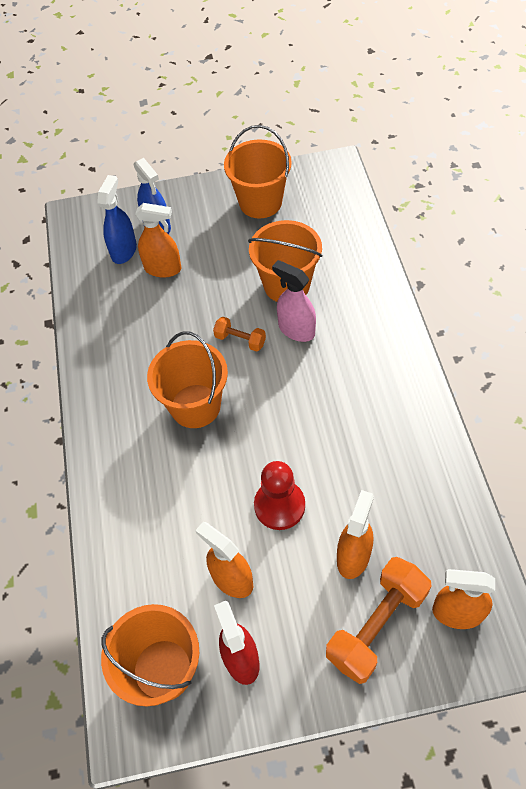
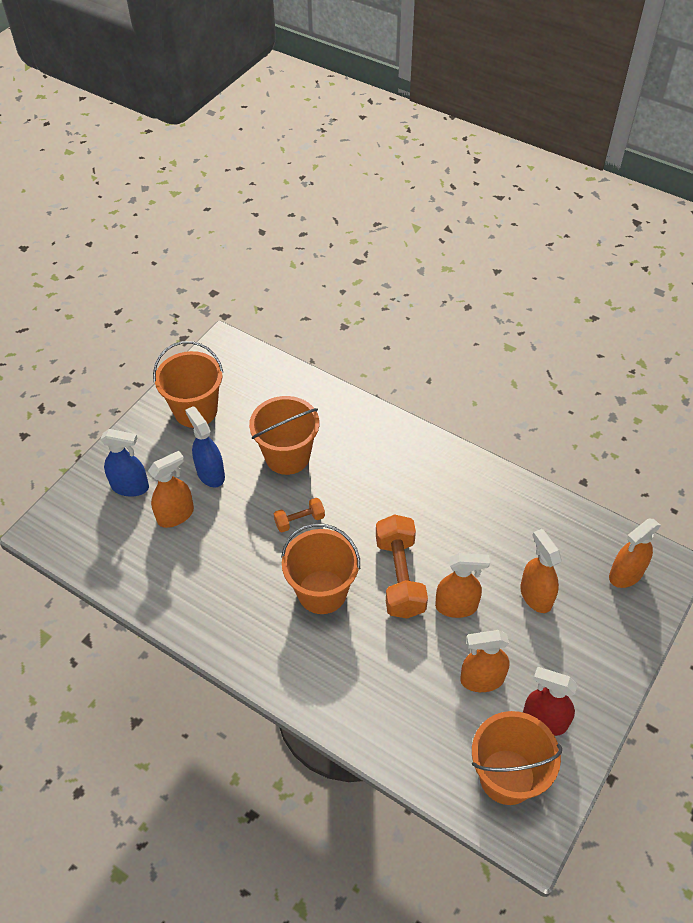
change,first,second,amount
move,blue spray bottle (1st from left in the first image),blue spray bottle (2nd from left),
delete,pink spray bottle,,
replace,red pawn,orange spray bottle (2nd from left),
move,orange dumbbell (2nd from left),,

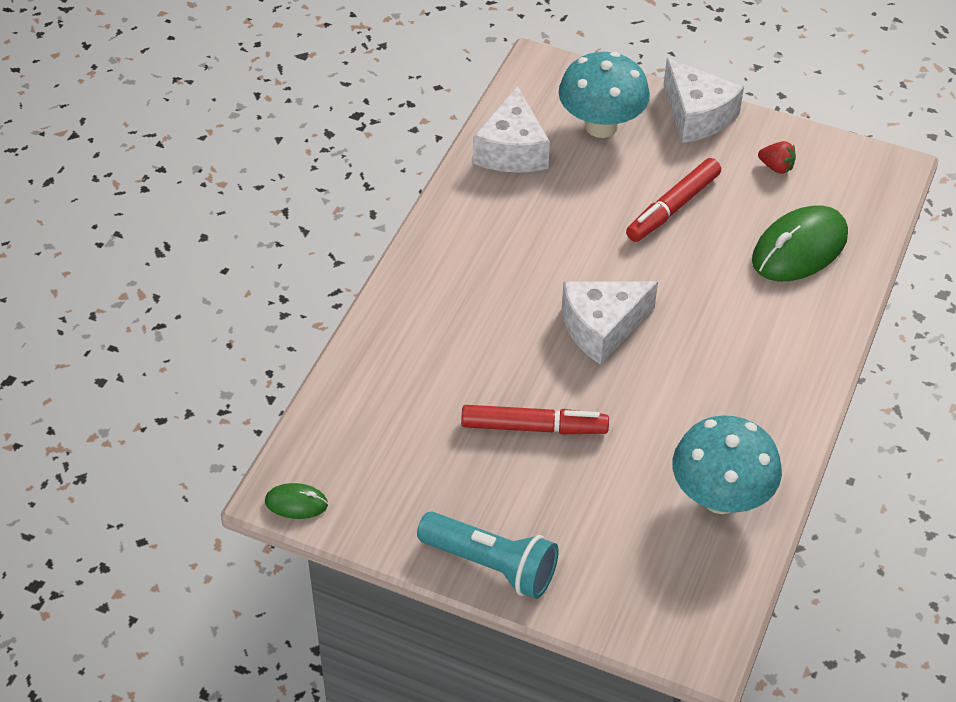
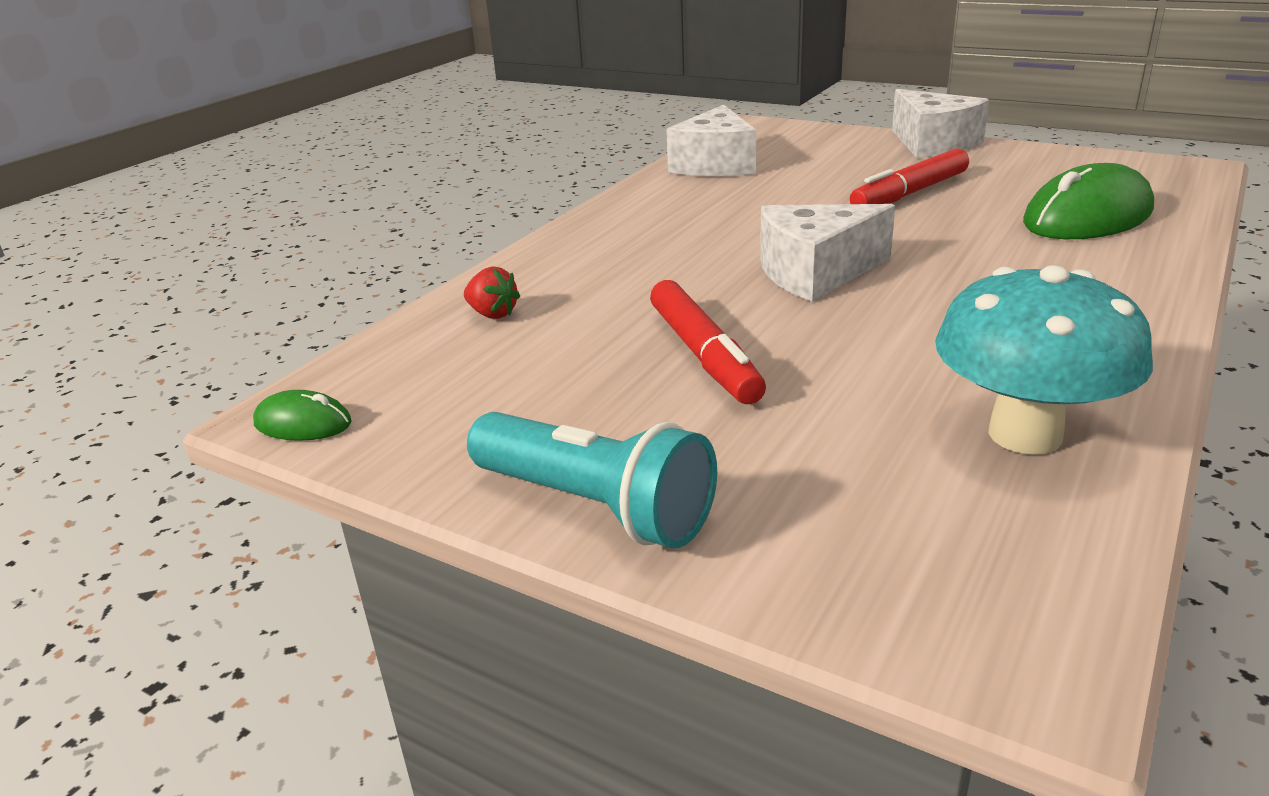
change,first,second,amount
delete,turquoise mushroom (1st from left),,
move,red strawberry,,
rotate,red marker (1st from left),,60 degrees clockwise

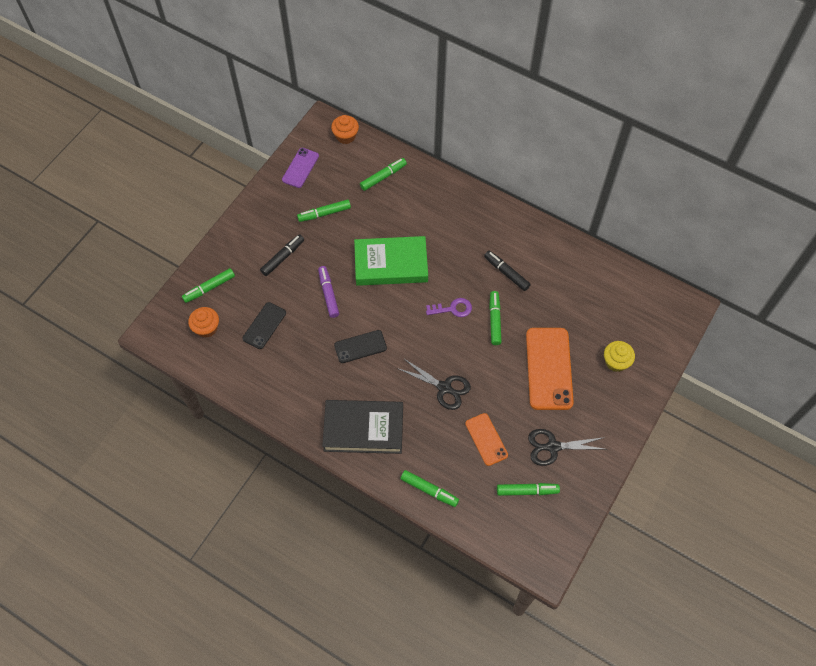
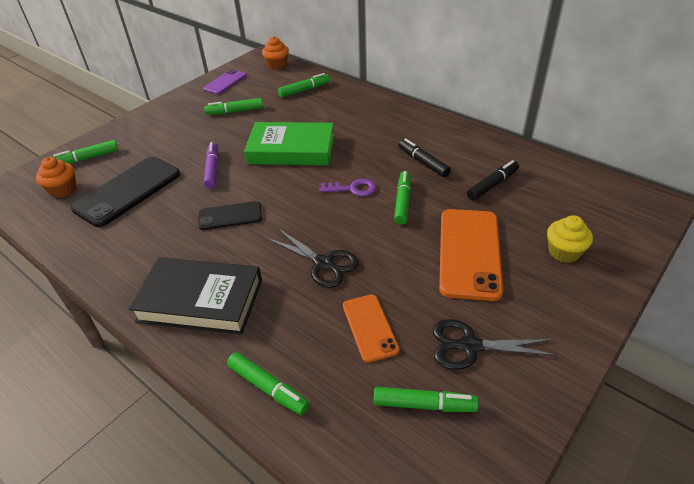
change,first,second,amount
move,black marker (1st from left in the first image),black marker (2nd from left),
resize,black phone (1st from left),,x1.76

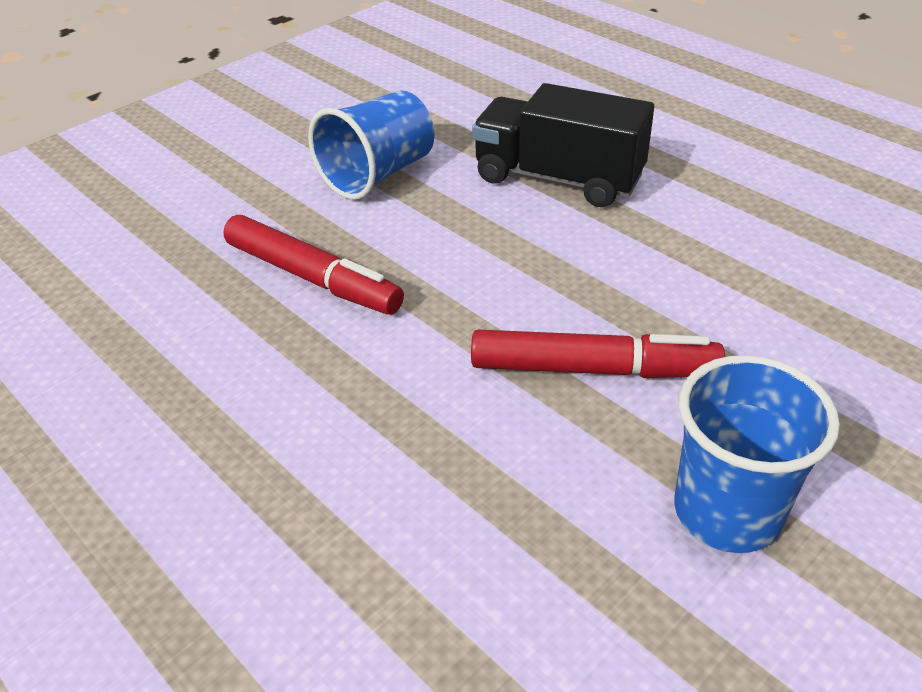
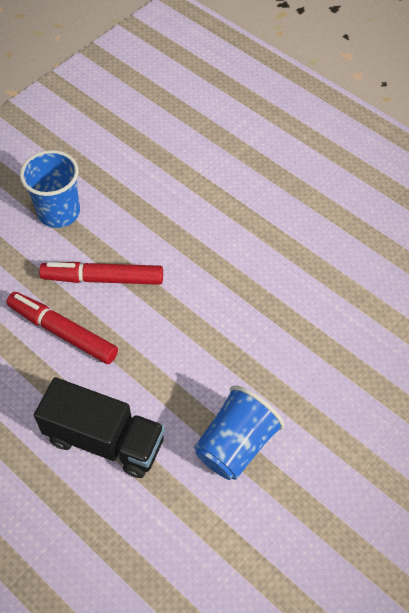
change,first,second,amount
move,red marker (1st from left),,

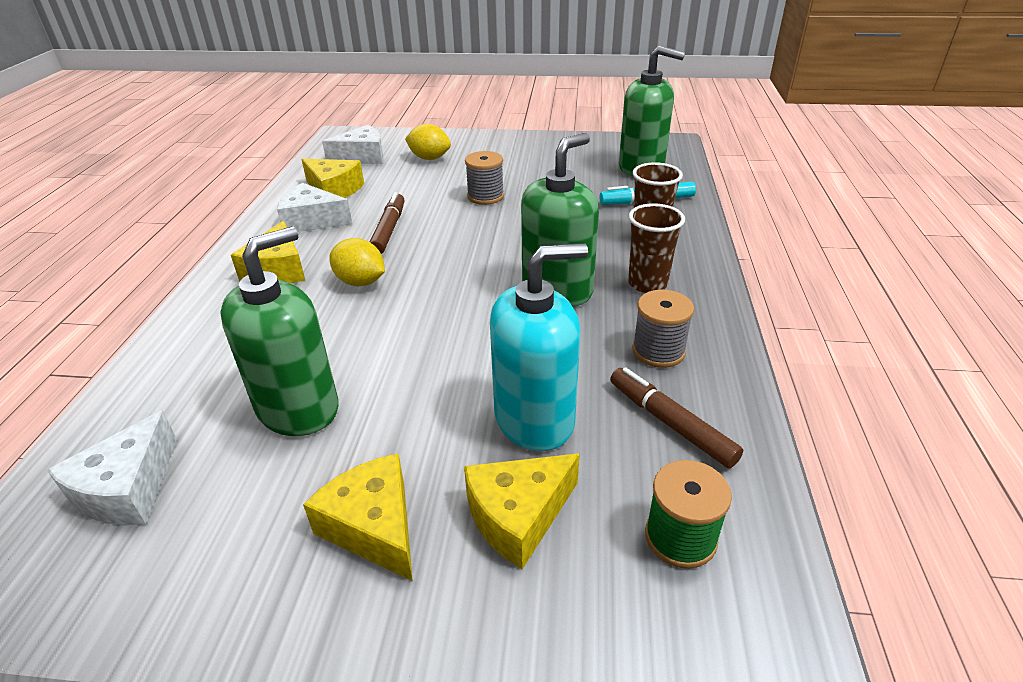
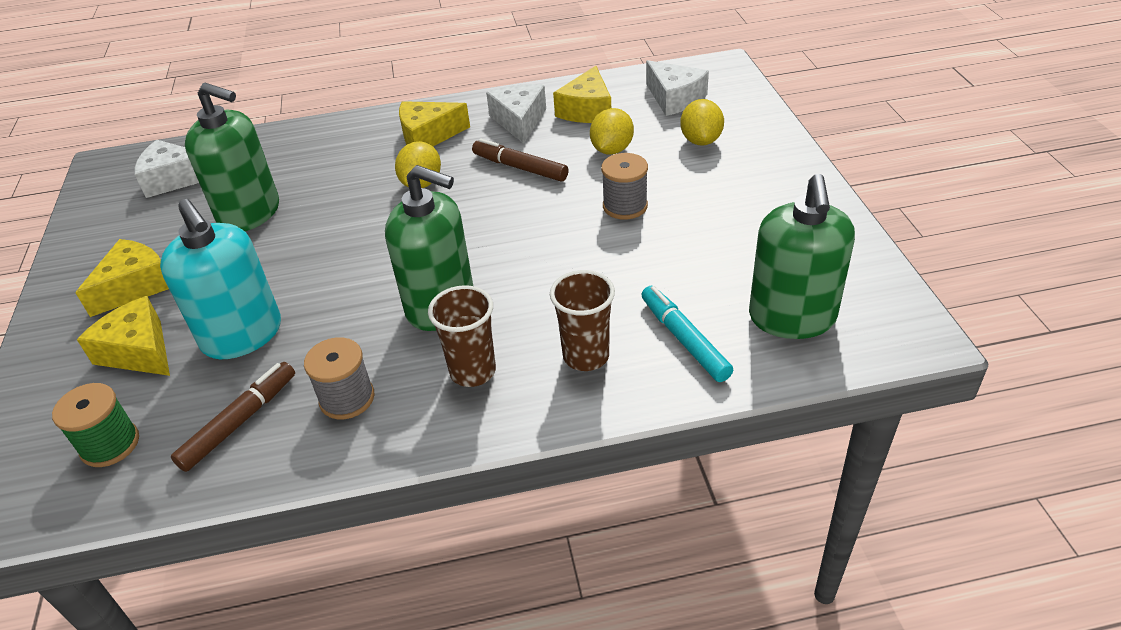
change,first,second,amount
rotate,brown marker (1st from left in the first image),brown marker (2nd from left),135 degrees counterclockwise
insert,,yellow lemon (2nd from left),

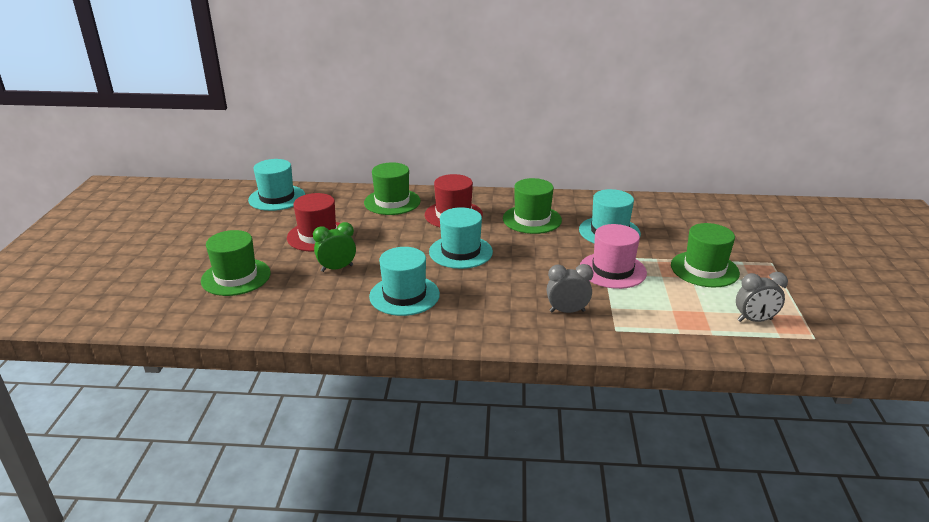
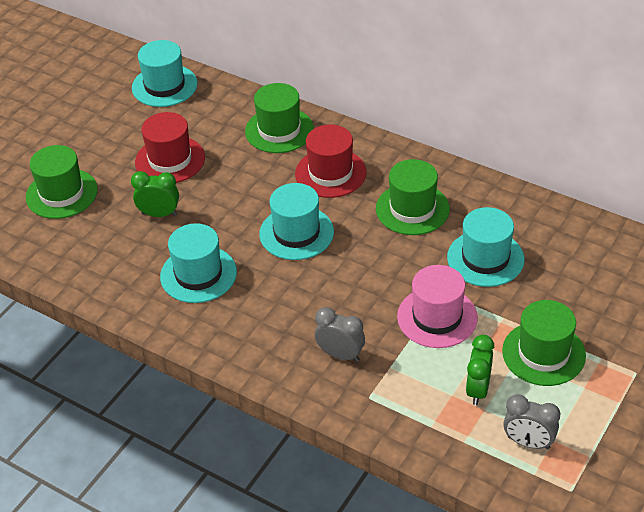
change,first,second,amount
insert,,green clock (2nd from left),

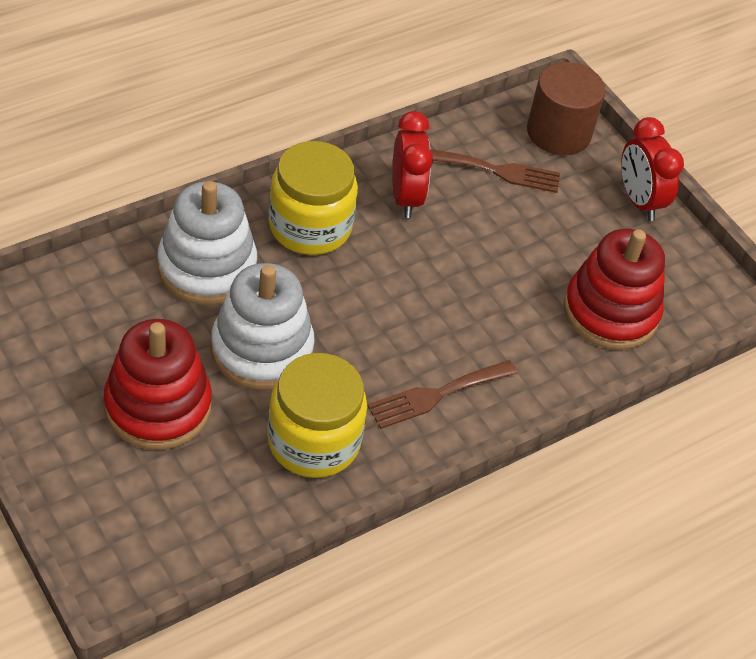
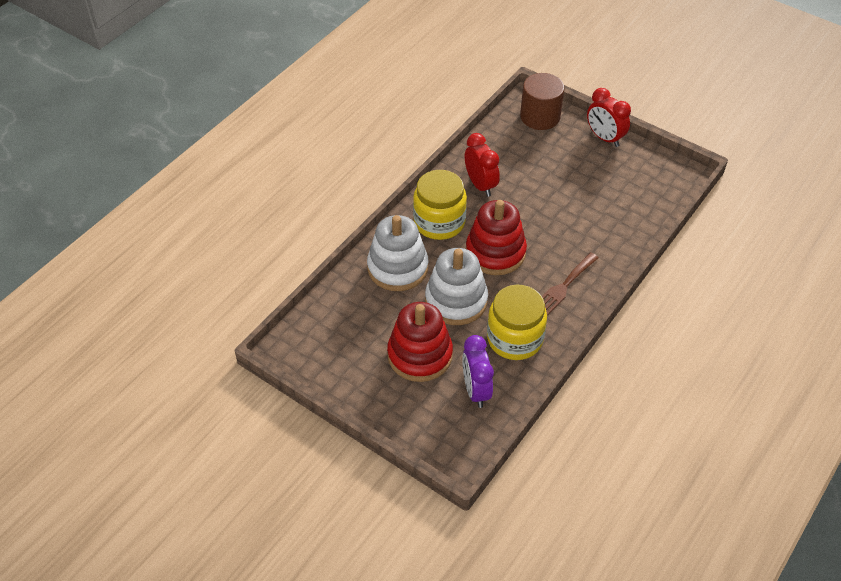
change,first,second,amount
delete,brown fork (2nd from left),,
move,red stacking toy (2nd from left),,
insert,,purple clock,

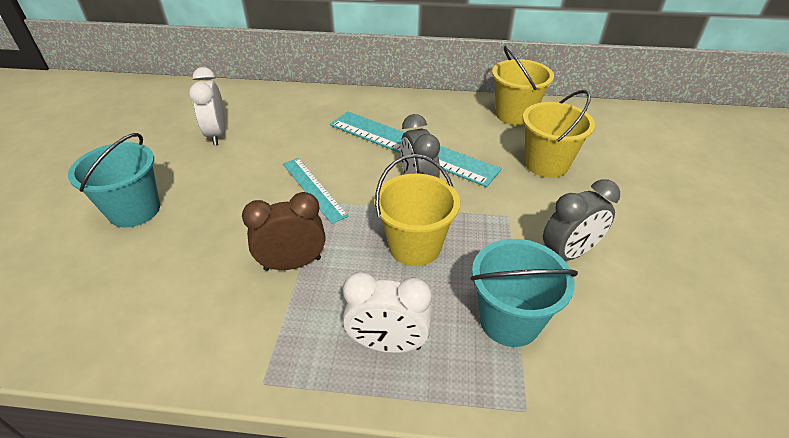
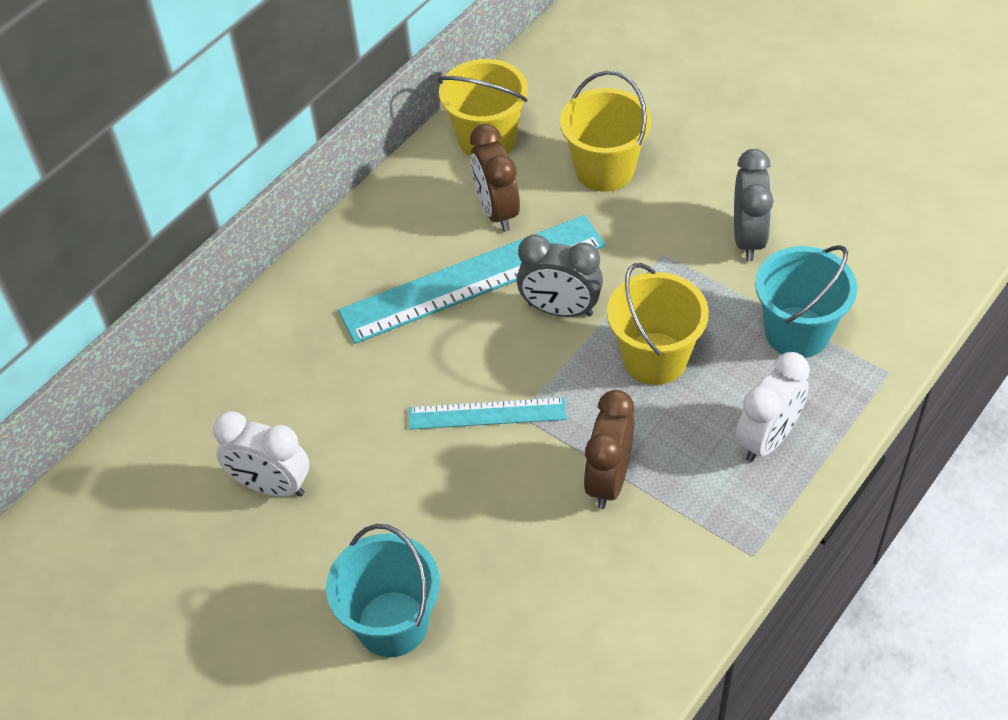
change,first,second,amount
insert,,brown clock (1st from left),

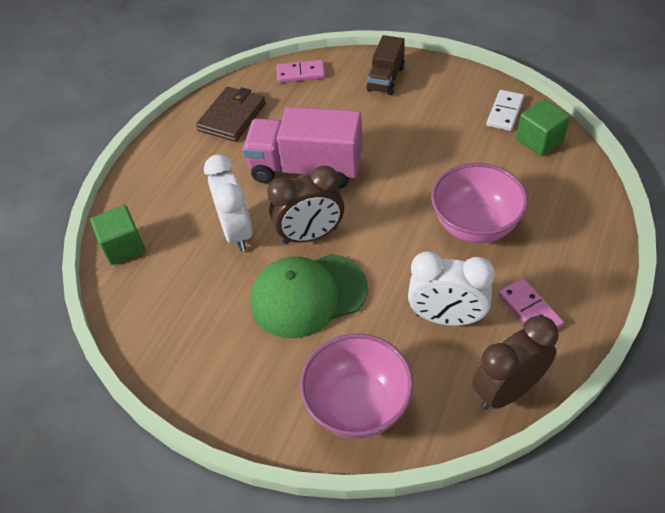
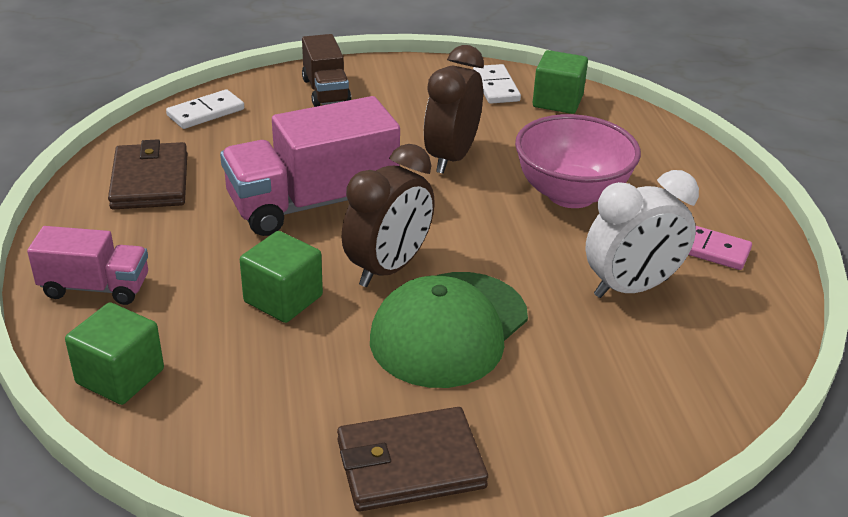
change,first,second,amount
recolor,pink domino (1st from left),white domino (1st from left),
replace,white clock (1st from left),green cube (2nd from left),
move,brown clock (2nd from left),,
delete,pink bowl (1st from left),,
insert,,pink truck (1st from left),
insert,,brown wallet (2nd from left),

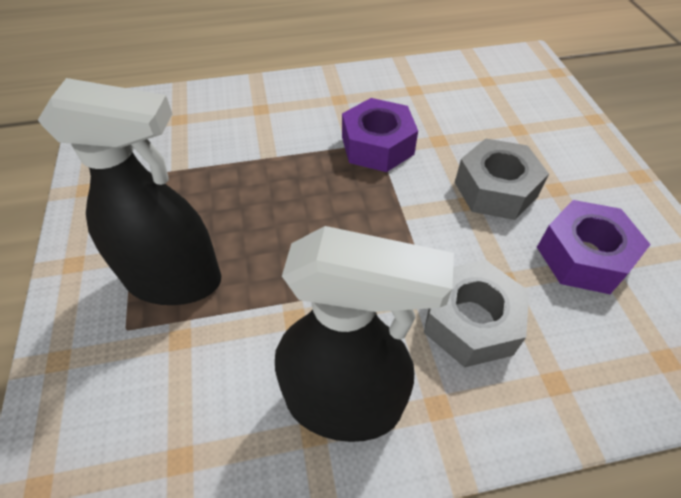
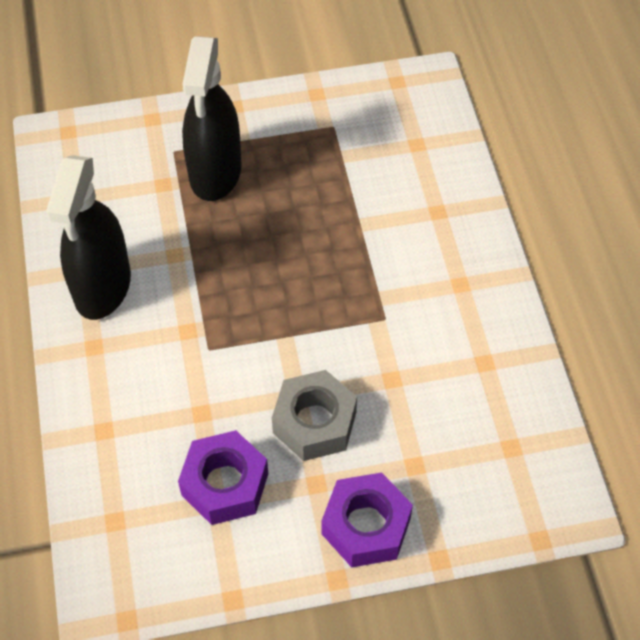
change,first,second,amount
move,purple nut (1st from left in the first image),purple nut (2nd from left),
delete,grey nut (1st from left),,

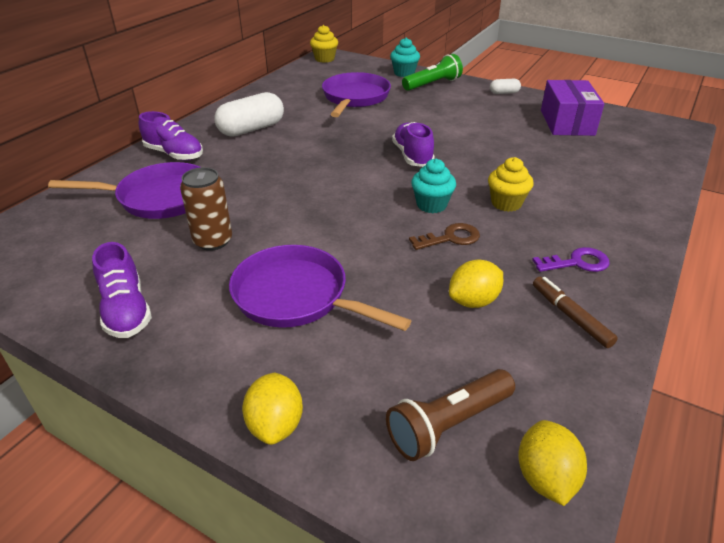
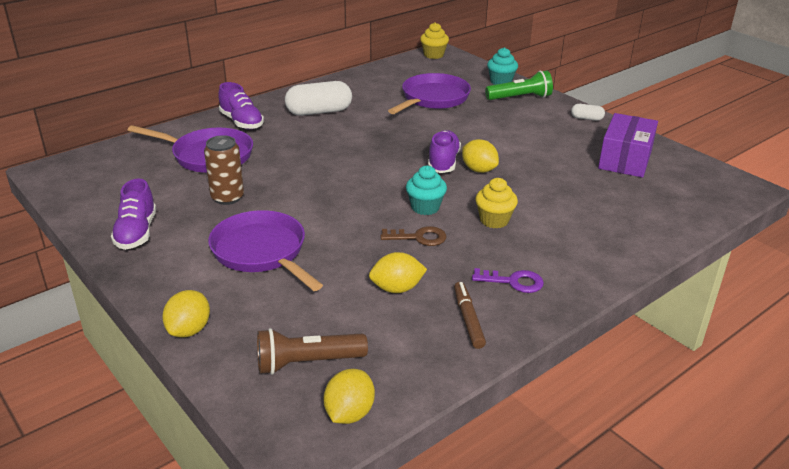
change,first,second,amount
insert,,yellow lemon (4th from left),

